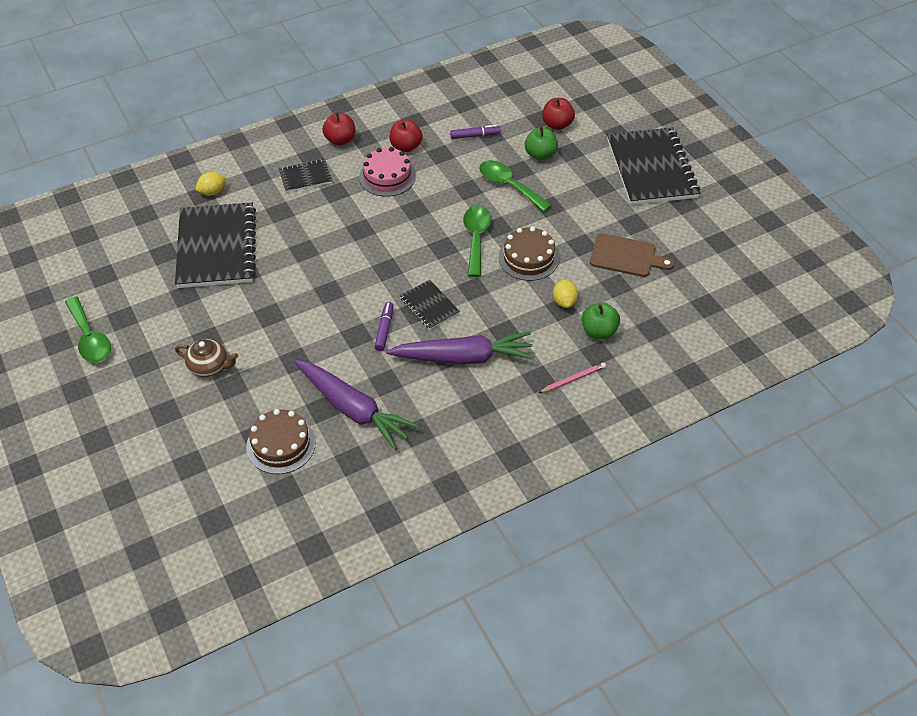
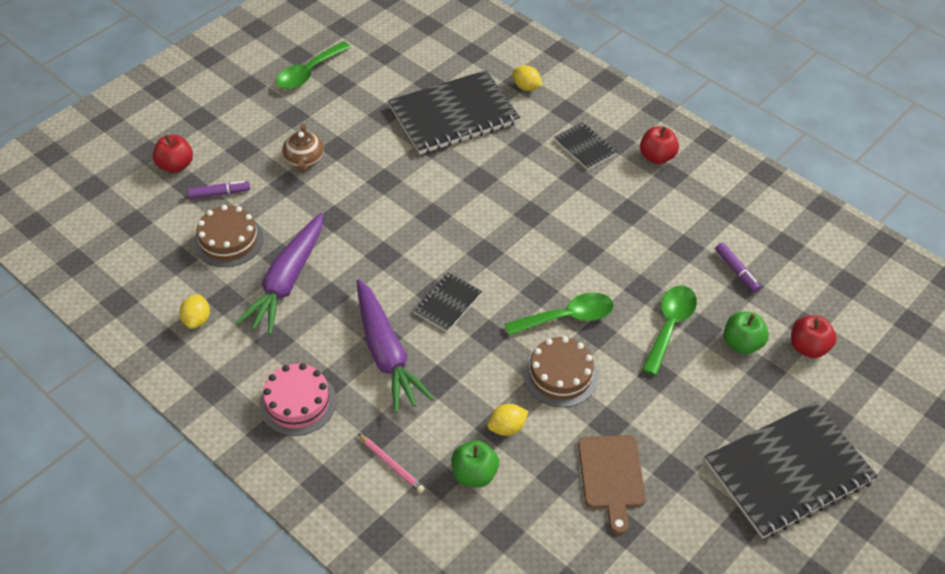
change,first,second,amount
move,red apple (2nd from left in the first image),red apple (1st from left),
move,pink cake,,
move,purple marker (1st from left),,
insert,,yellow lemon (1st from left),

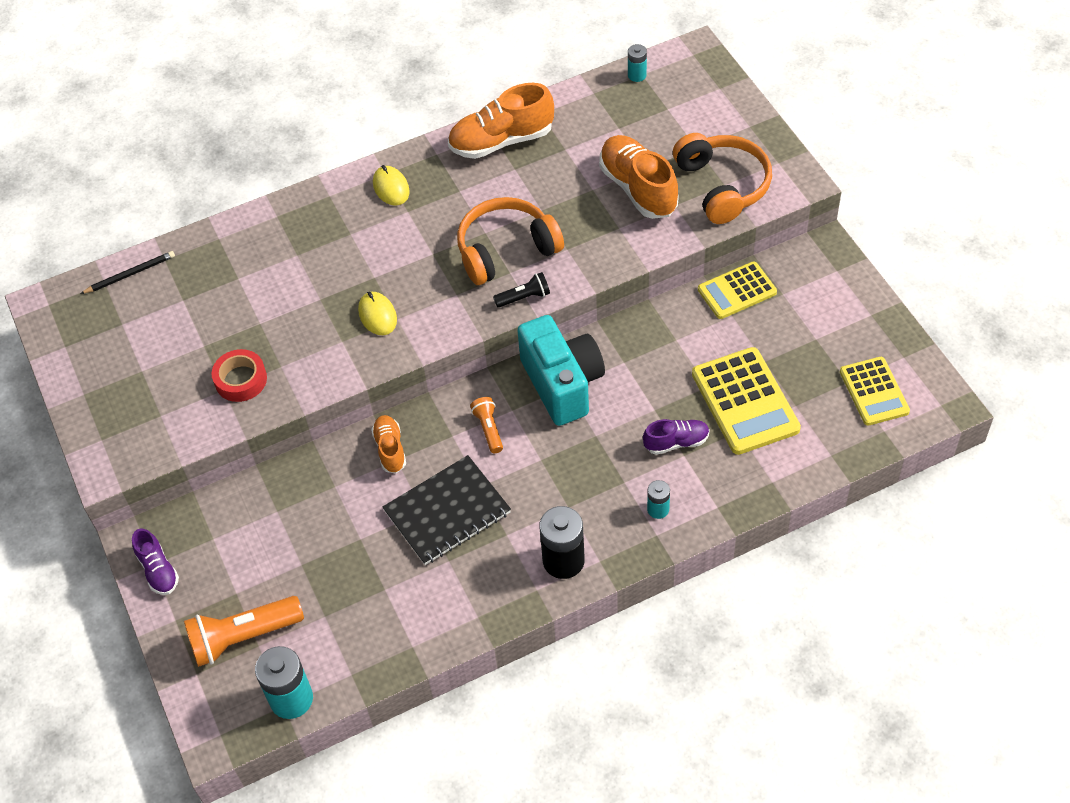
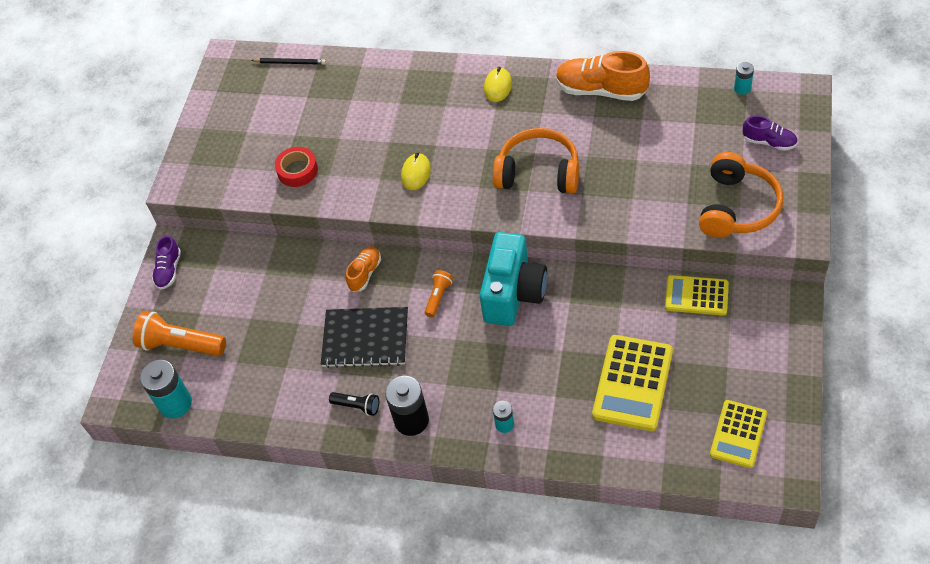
change,first,second,amount
delete,orange shoe (3rd from left),,
move,black flashlight,,
move,purple shoe (2nd from left),,

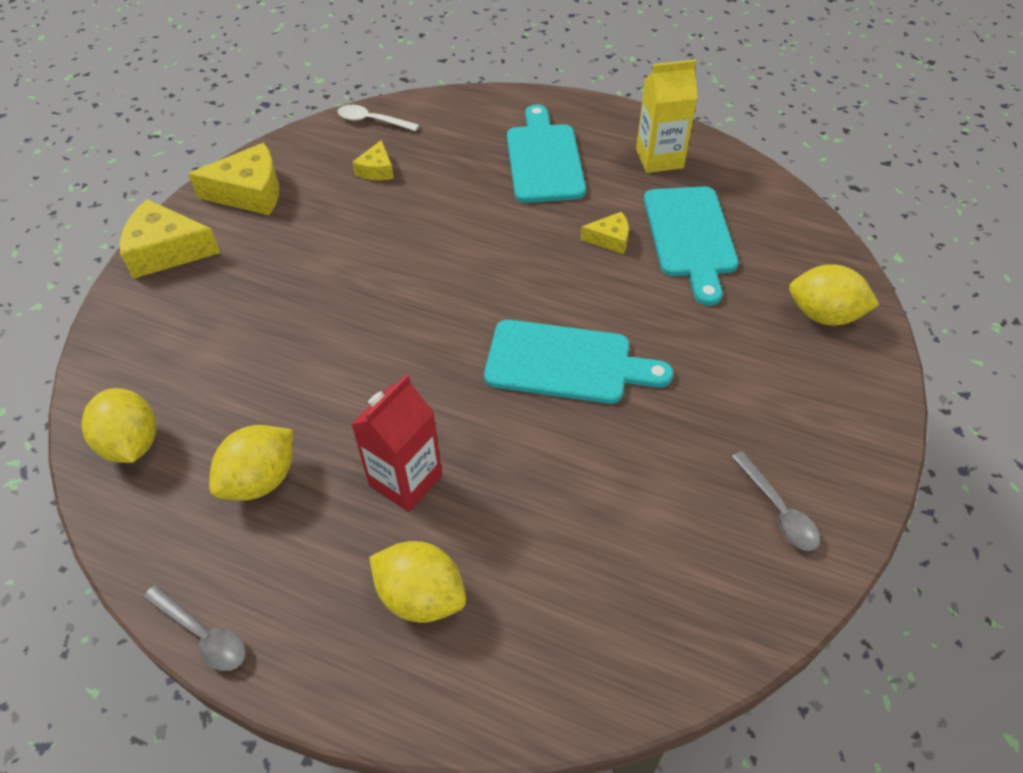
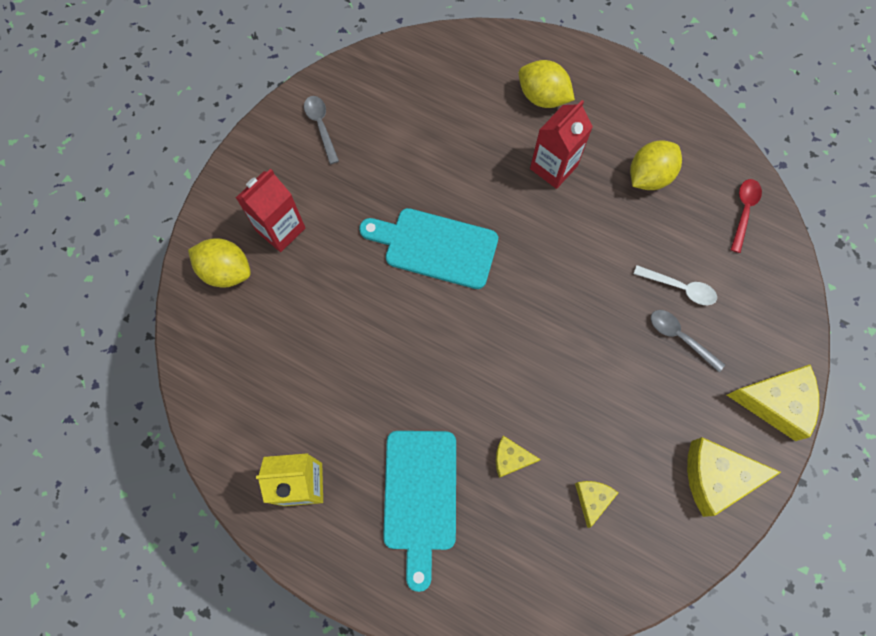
change,first,second,amount
move,white spoon,,
delete,turquoise cutting board (3rd from left),,
move,yellow cheese (4th from left in the first image),yellow cheese (1st from left),
replace,yellow lemon (1st from left),red spoon,
move,grey spoon (1st from left in the first image),grey spoon (2nd from left),
insert,,red carton (1st from left),

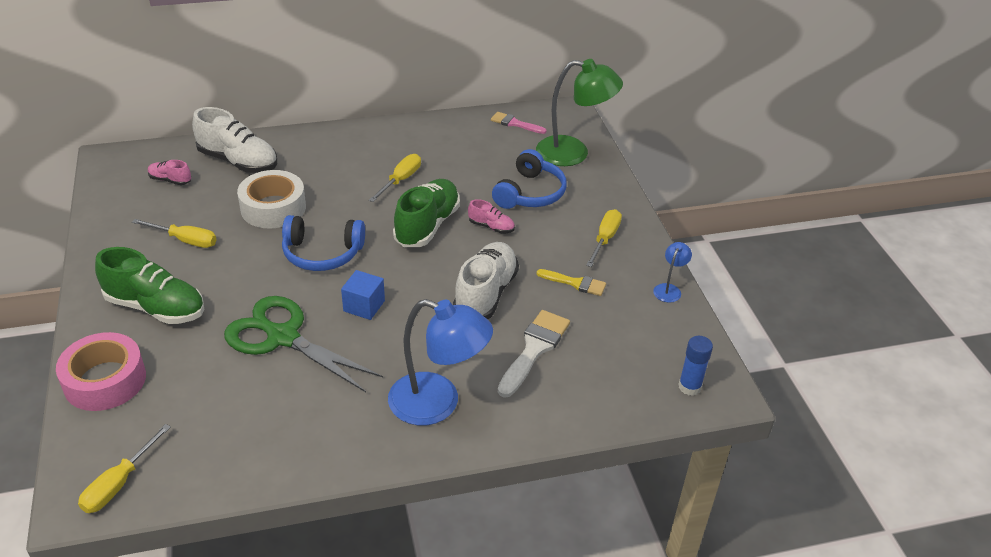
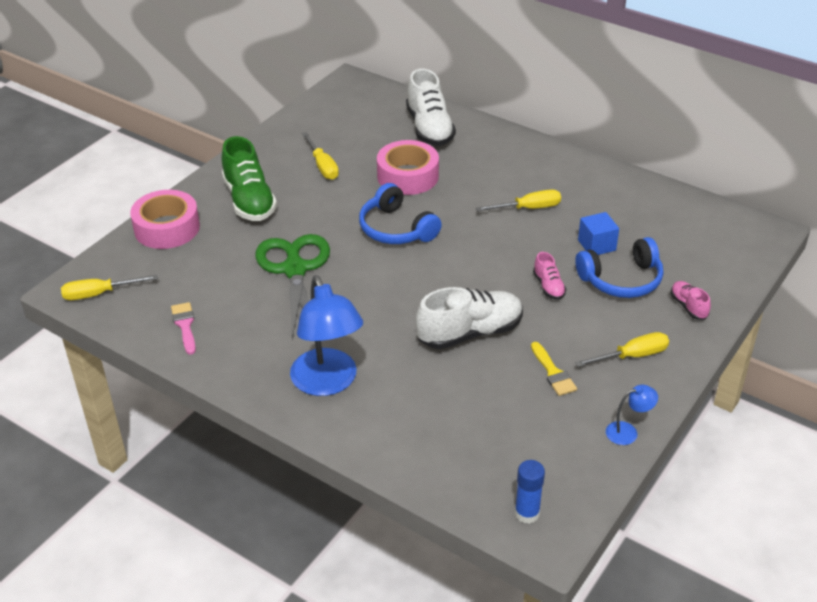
change,first,second,amount
delete,green lamp,,
move,pink brush,,
move,pink shoe (1st from left in the first image),pink shoe (2nd from left),
recolor,white tape,pink tape (2nd from left),
delete,green shoe (2nd from left),,
move,blue cube,,
delete,white brush,,

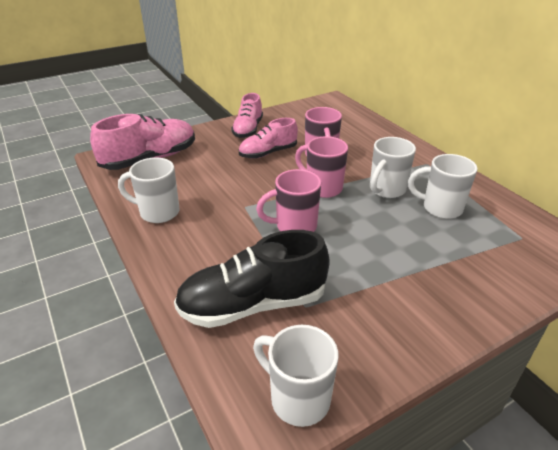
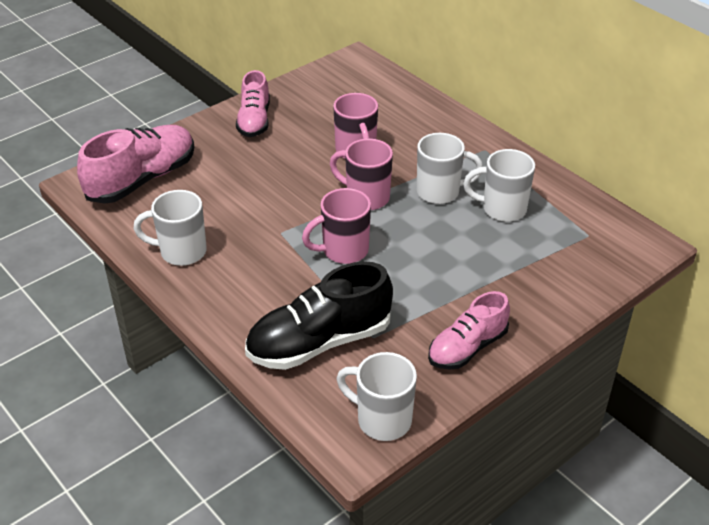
change,first,second,amount
move,pink shoe (3rd from left),,
rotate,white mug (3rd from left),,120 degrees counterclockwise

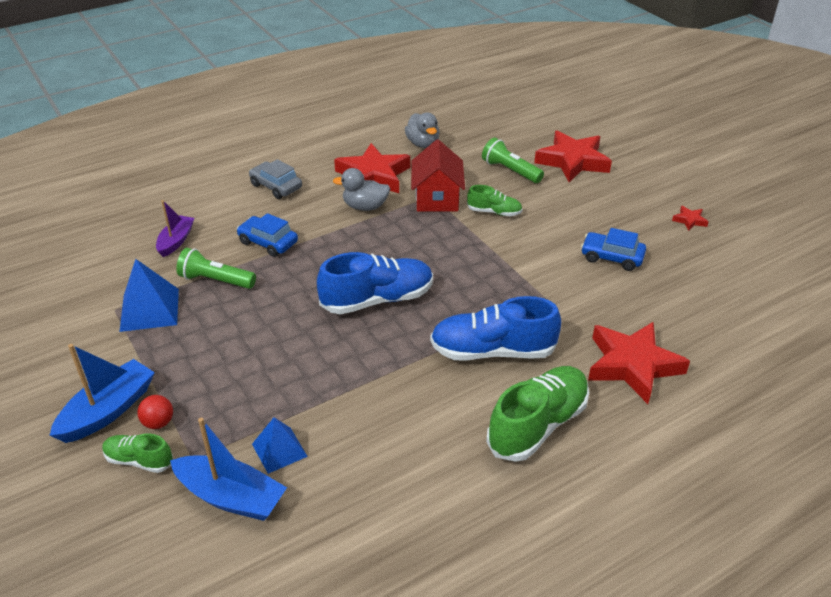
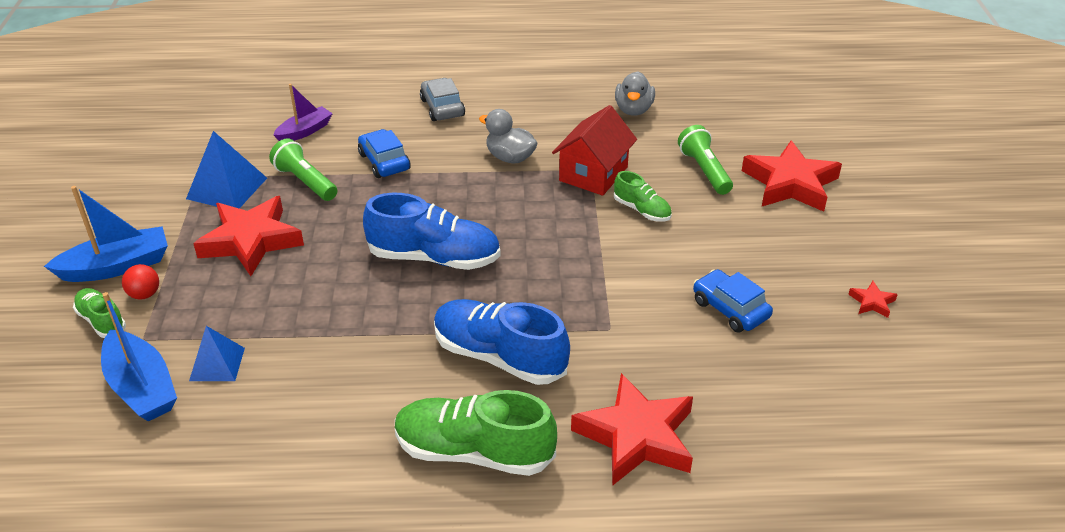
change,first,second,amount
move,red star (1st from left),,
rotate,green shoe (3rd from left in the first image),green shoe (2nd from left),150 degrees counterclockwise

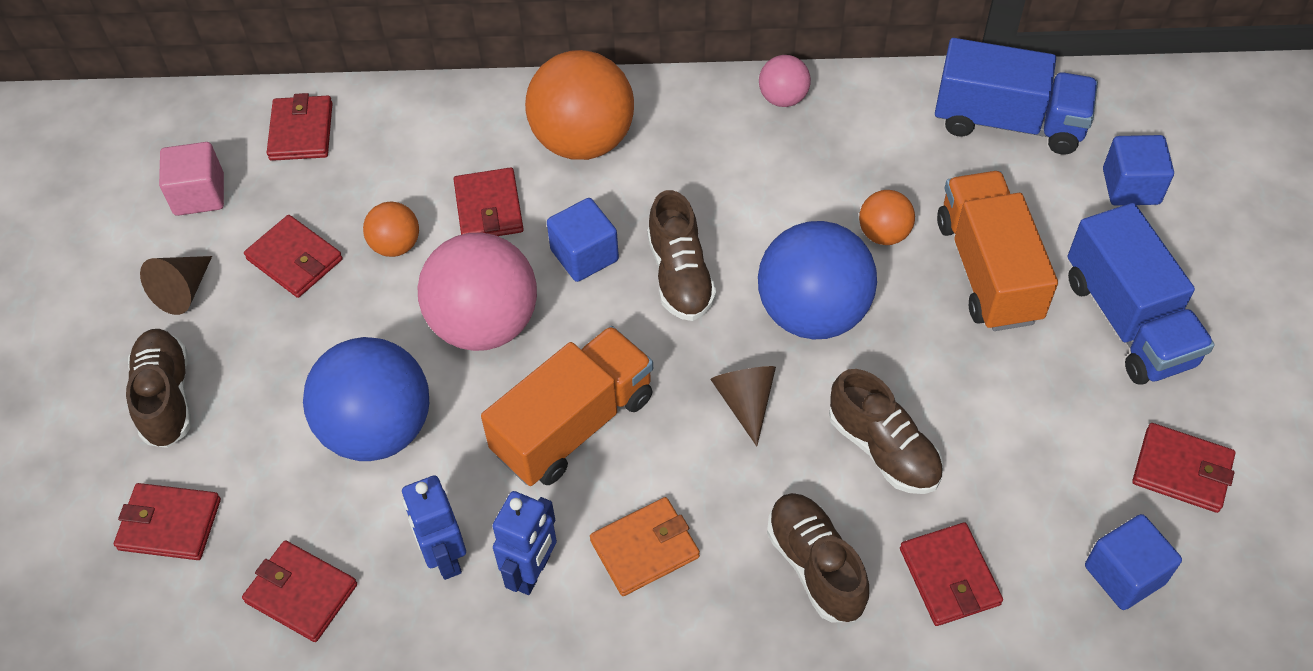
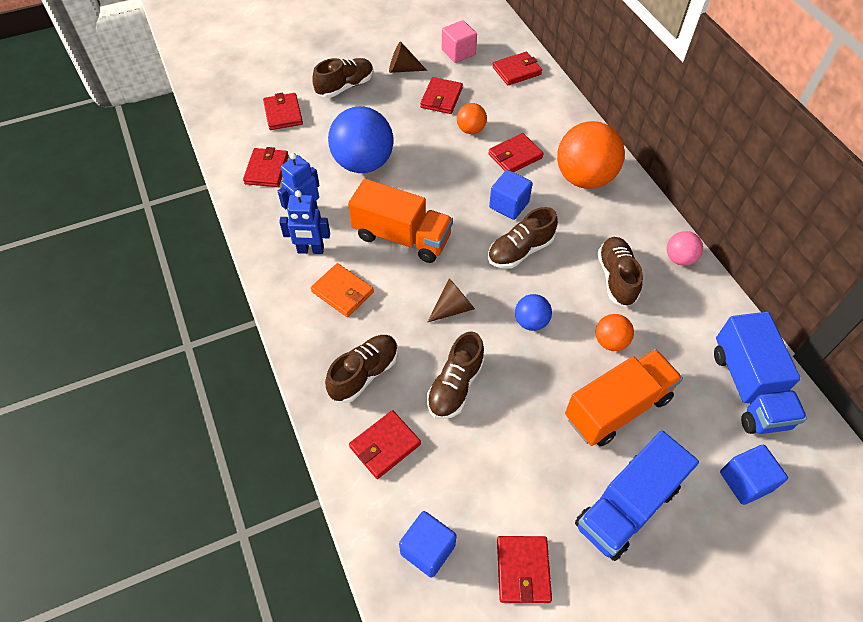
change,first,second,amount
resize,blue ball (2nd from left),,x0.49
delete,pink ball (1st from left),,
insert,,brown shoe (5th from left),

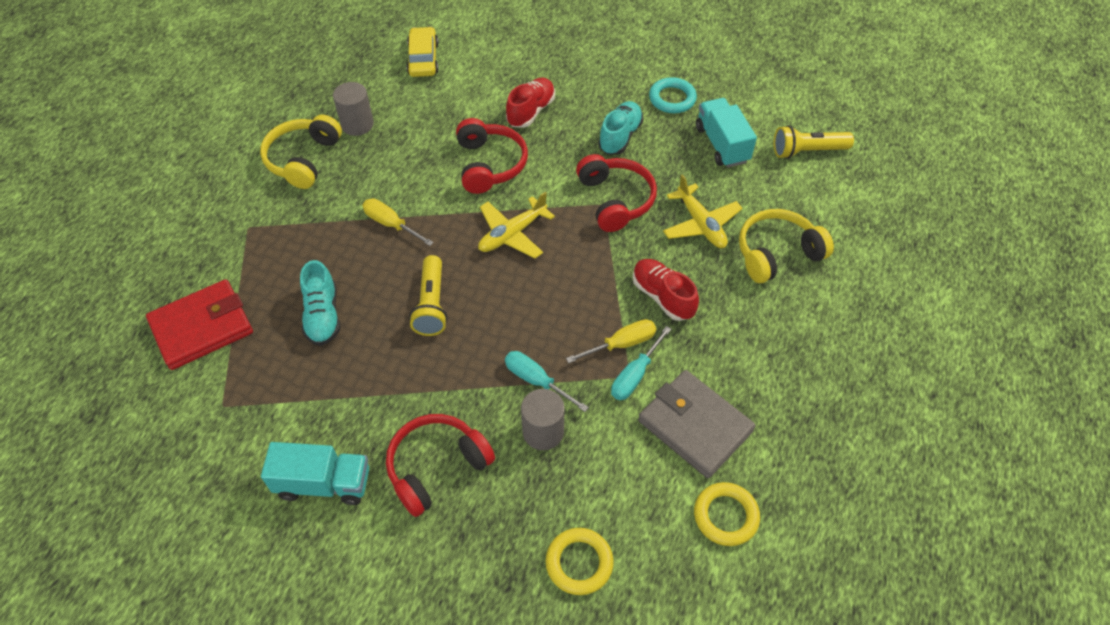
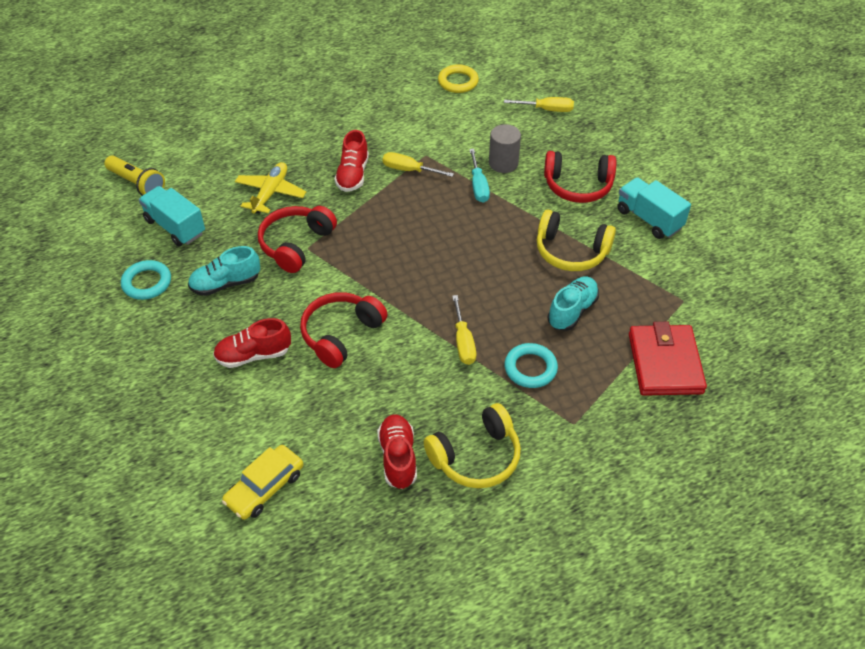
change,first,second,amount
replace,grey cylinder (1st from left),red shoe (3rd from left),
rotate,turquoise truck (2nd from left in the first image),turquoise truck (1st from left),105 degrees clockwise
delete,yellow plane (1st from left),,
move,yellow headphones (2nd from left),,
delete,yellow flashlight (1st from left),,
rotate,red wallet,,75 degrees clockwise
delete,turquoise screwdriver (2nd from left),,
delete,grey wallet,,
replace,yellow ring (1st from left),yellow screwdriver (3rd from left),
insert,,turquoise ring (2nd from left),

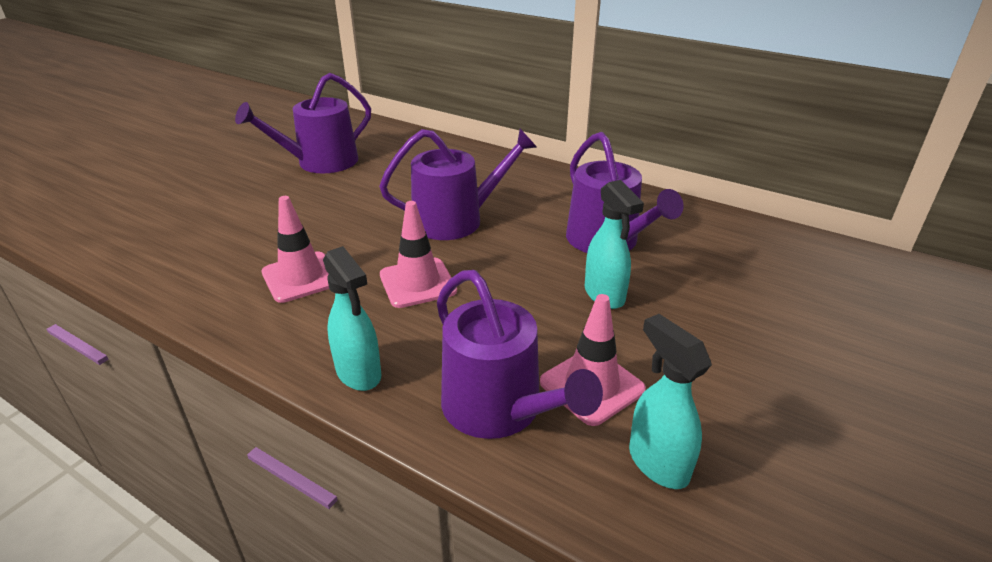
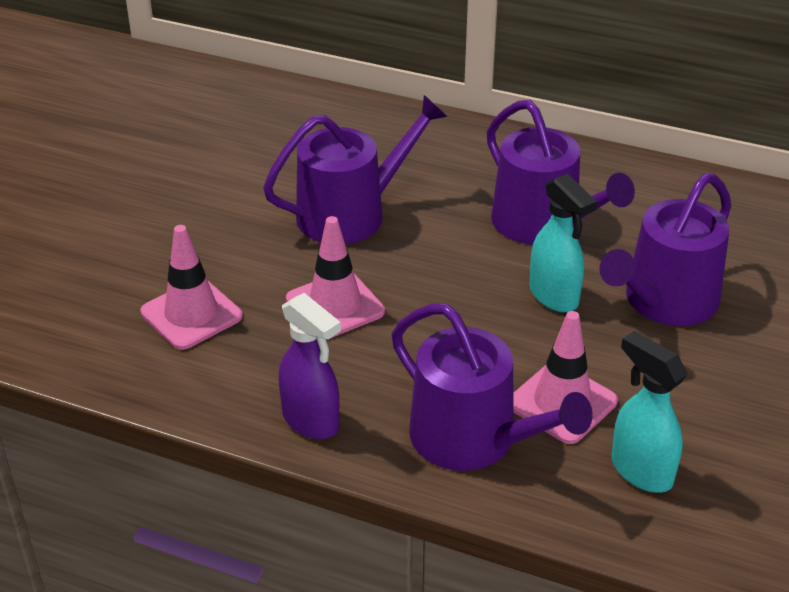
change,first,second,amount
move,purple watering can (1st from left in the first image),purple watering can (4th from left),
recolor,turquoise spray bottle (1st from left),purple spray bottle,

